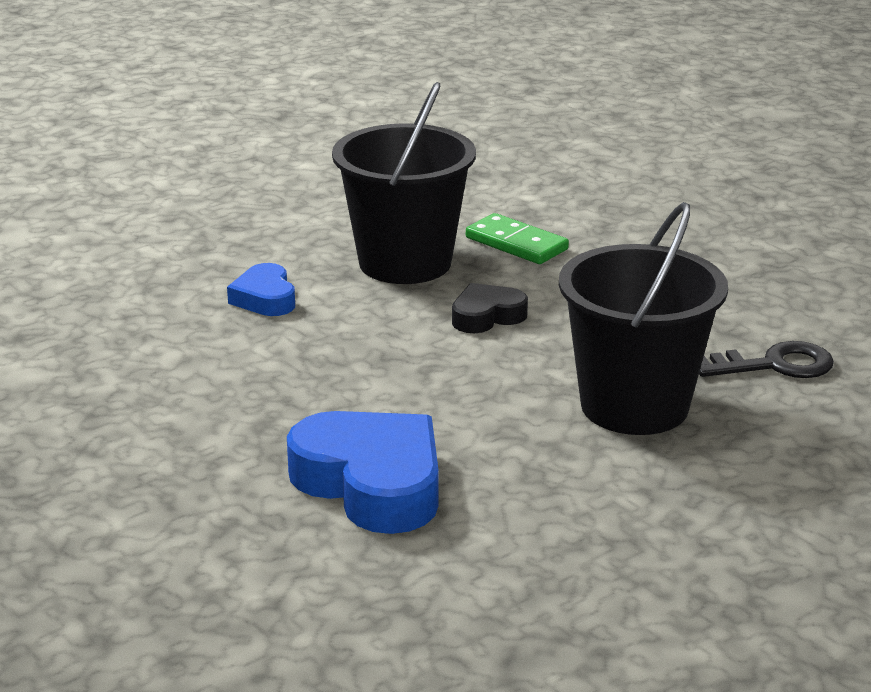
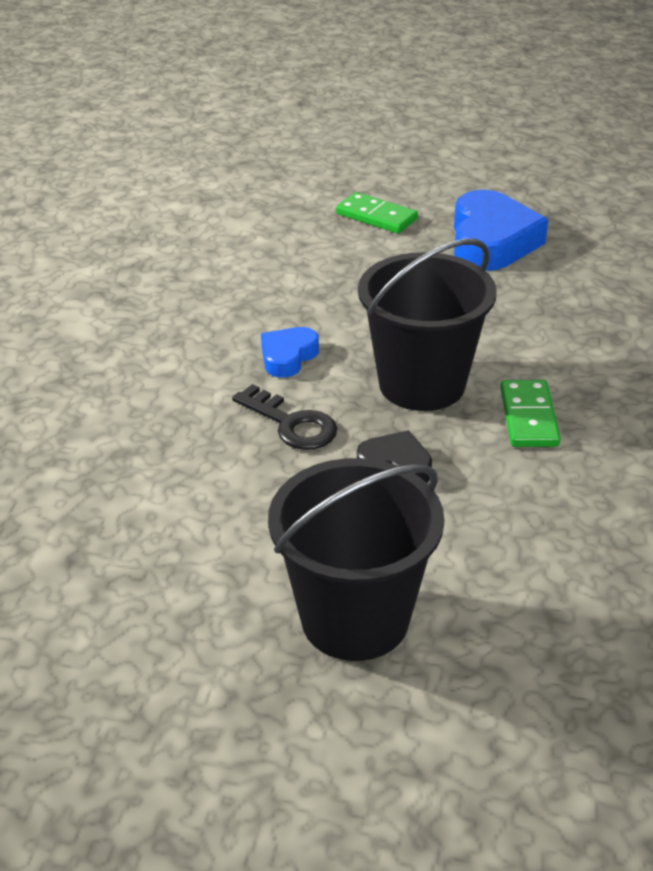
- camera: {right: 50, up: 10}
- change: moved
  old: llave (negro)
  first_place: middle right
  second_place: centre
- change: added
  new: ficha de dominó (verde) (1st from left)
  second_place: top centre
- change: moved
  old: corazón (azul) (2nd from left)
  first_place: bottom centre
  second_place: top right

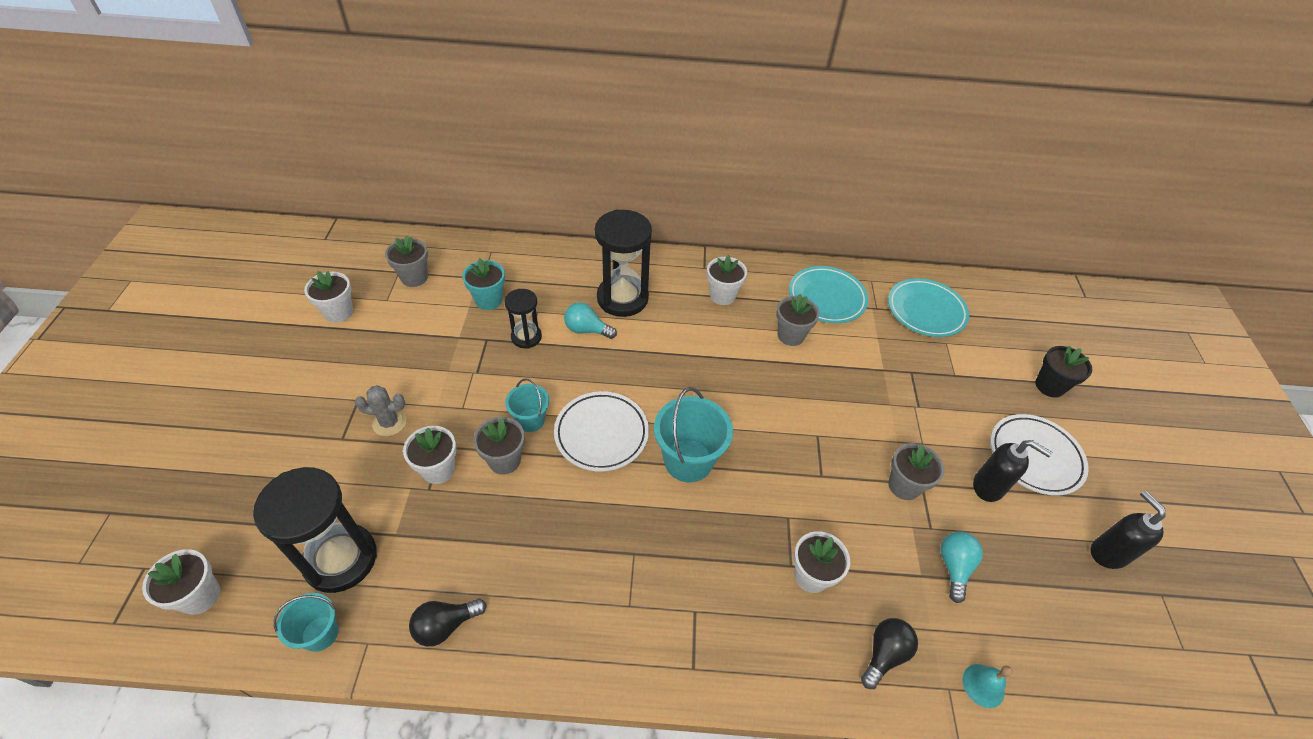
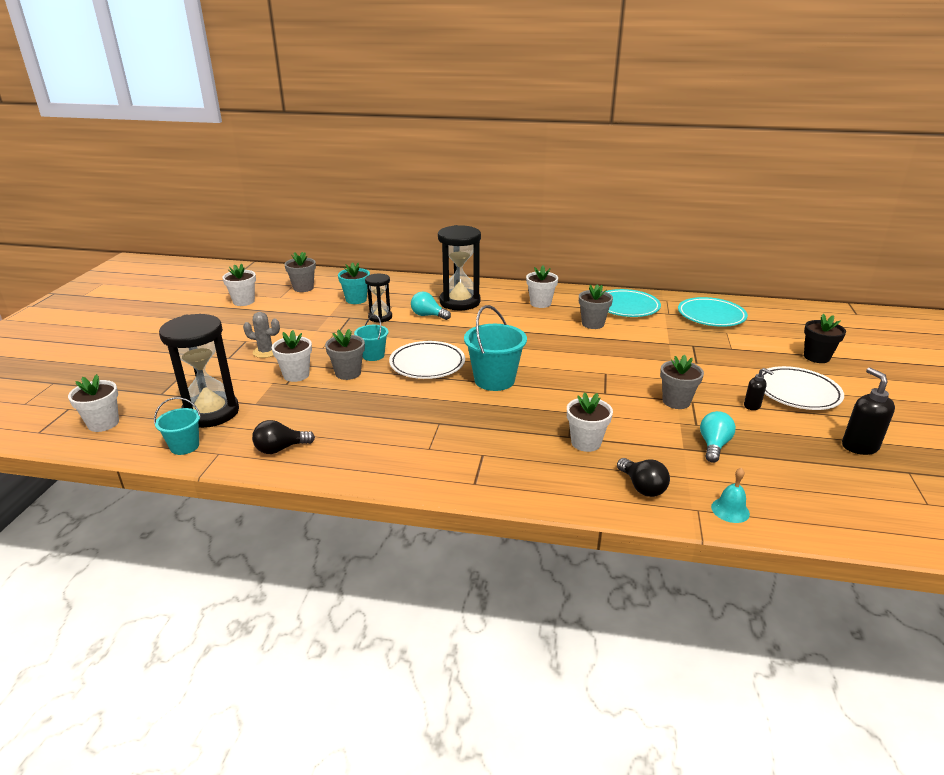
- camera: {right: 10, up: -20}
- change: turned
  old: bombilla (negro) (2nd from left)
  first_place: bottom right
  second_place: middle right
  degrees: 105
- change: resized
  old: dispensador de jabón (negro) (1st from left)
  first_place: middle right
  second_place: middle right
  factor: 0.59

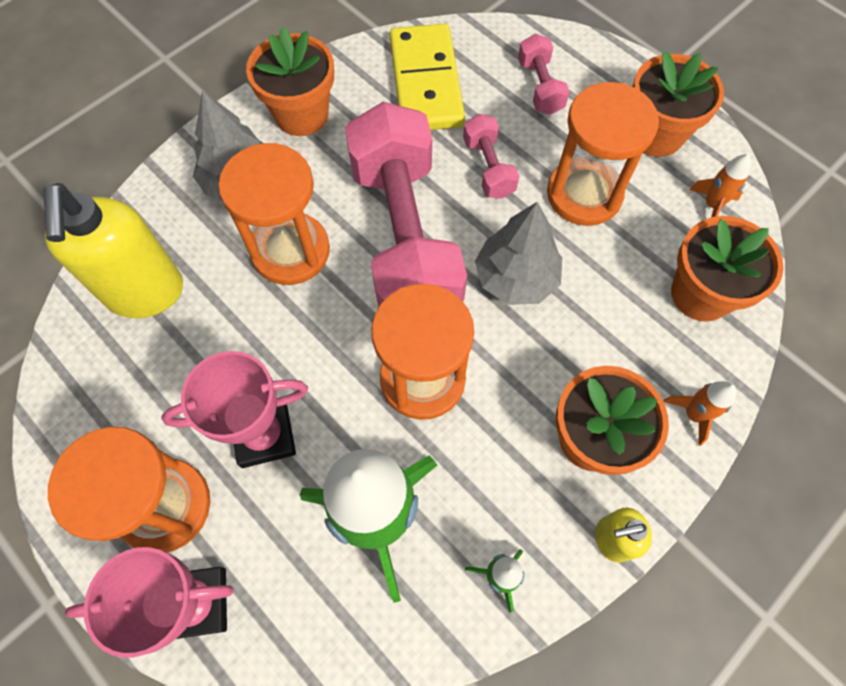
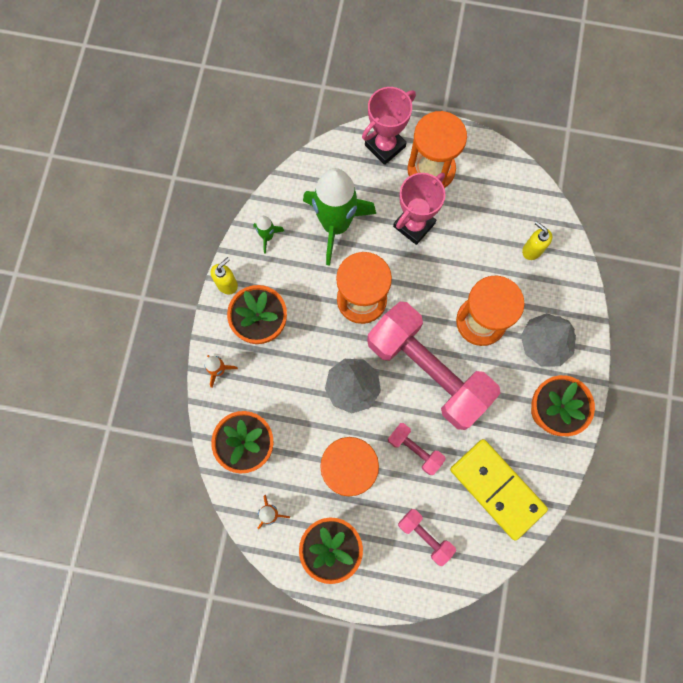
- camera: {right: 145, up: 10}
- change: resized
  old: dispensador de jabón (amarillo) (1st from left in the first image)
  first_place: middle left
  second_place: middle right
  factor: 0.49

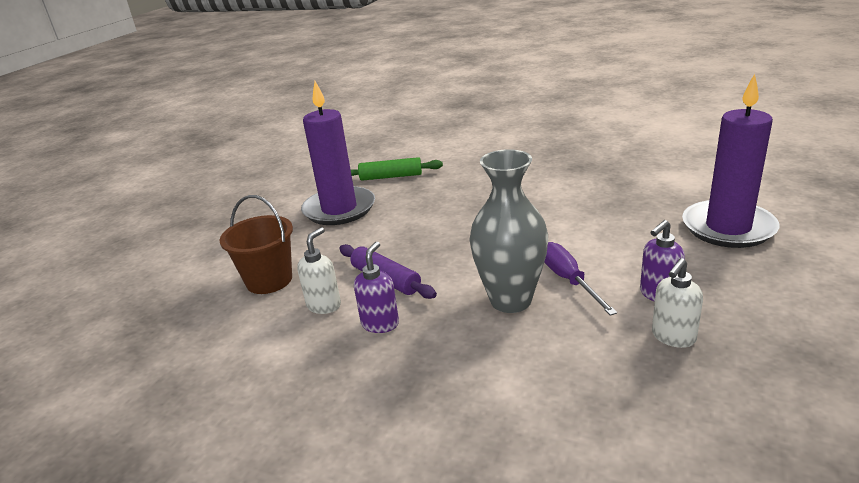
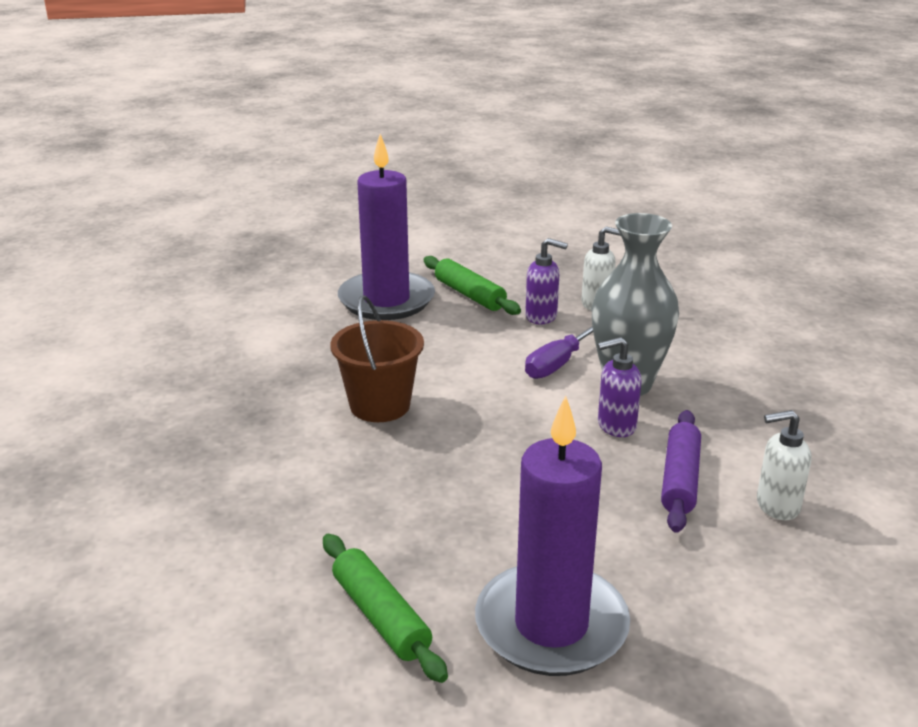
- camera: {right: -125, up: 0}
- change: moved
  old: balde (marrón)
  first_place: middle left
  second_place: centre
- change: added
  new: rodillo (verde) (2nd from left)
  second_place: centre
- change: moved
  old: dispensador de jabón (morado) (1st from left in the first image)
  new: dispensador de jabón (morado) (2nd from left)
  first_place: centre
  second_place: middle right

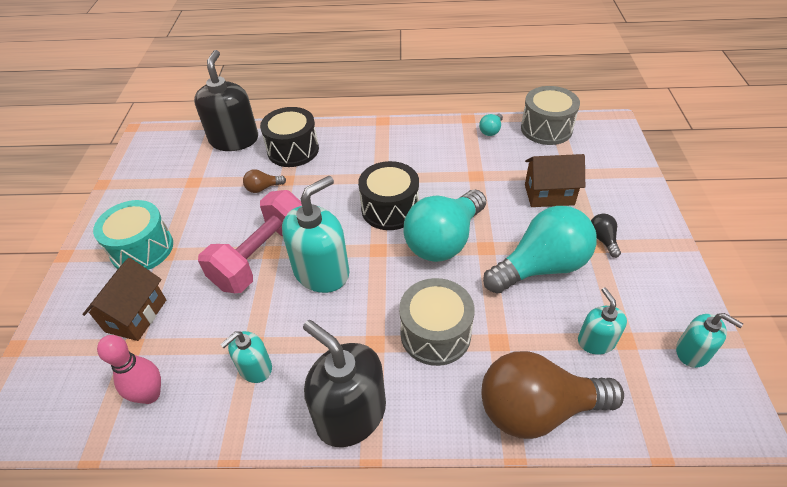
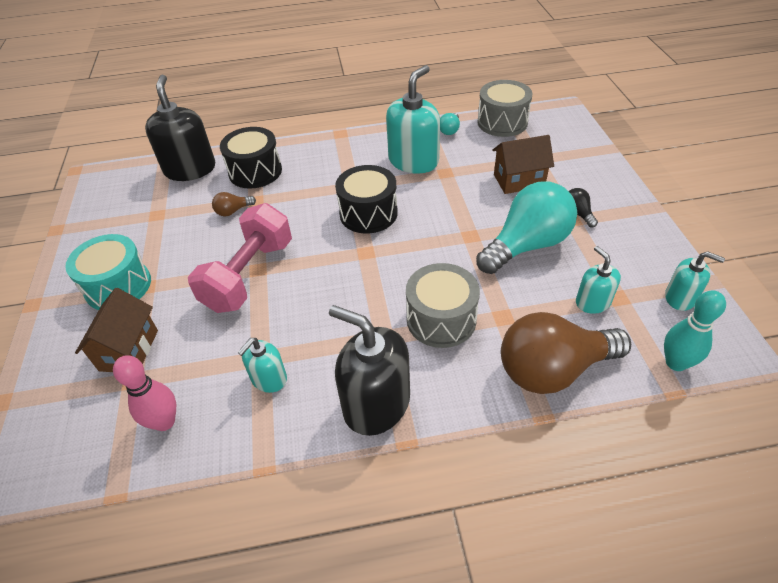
- camera: {right: -10, up: 0}
- change: moved
  old: dispensador de jabón (turquesa) (2nd from left)
  first_place: centre
  second_place: top centre
- change: added
  new: bolo (turquesa)
  second_place: middle right
- change: removed
  old: bombilla (turquesa) (1st from left)
  first_place: centre

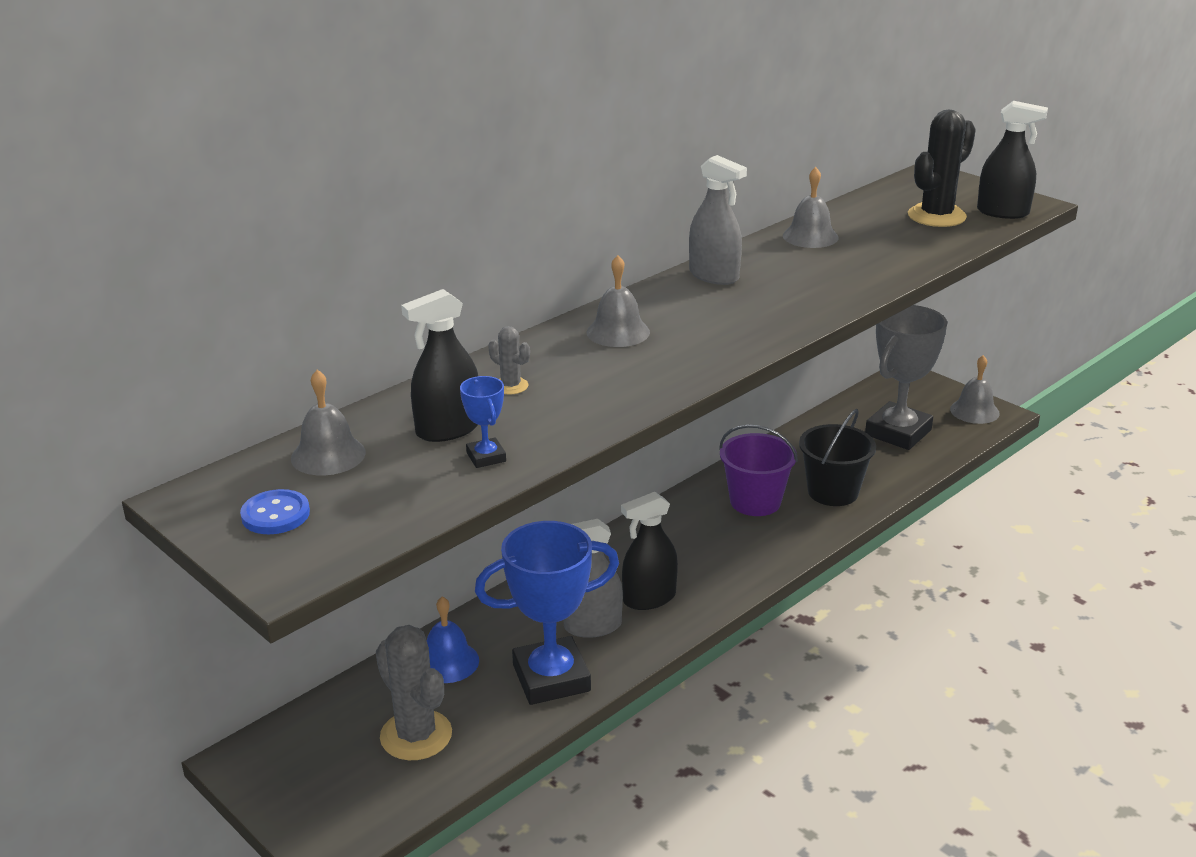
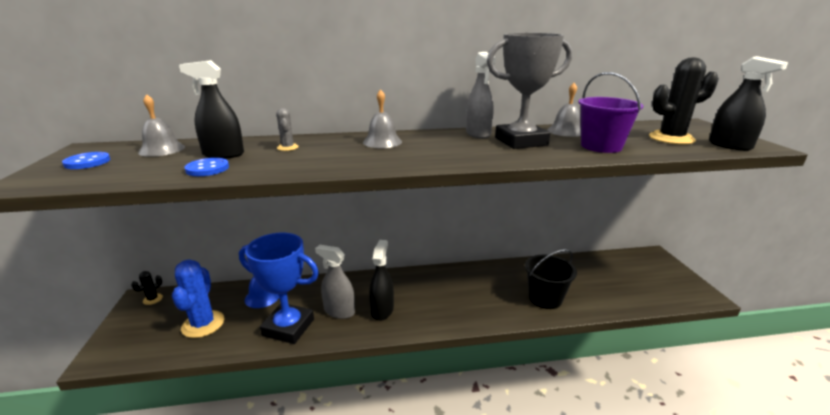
- camera: {right: 35, up: -5}
- change: added
  new: cactus (negro) (1st from left)
  second_place: bottom left
- change: recoloured
  old: cactus (gris) (1st from left)
  new: cactus (azul)
  first_place: bottom centre
  second_place: bottom left
- change: replaced
  old: trofeo (azul) (1st from left)
  new: botón (azul) (2nd from left)
  first_place: centre
  second_place: middle left
- change: turned
  old: pulverizador (negro) (2nd from left)
  first_place: centre
  second_place: bottom centre
  degrees: 90
- change: moved
  old: trofeo (gris)
  first_place: middle right
  second_place: top centre
- change: moved
  old: balde (morado)
  first_place: centre
  second_place: top right
- change: removed
  old: campana (gris) (4th from left)
  first_place: middle right

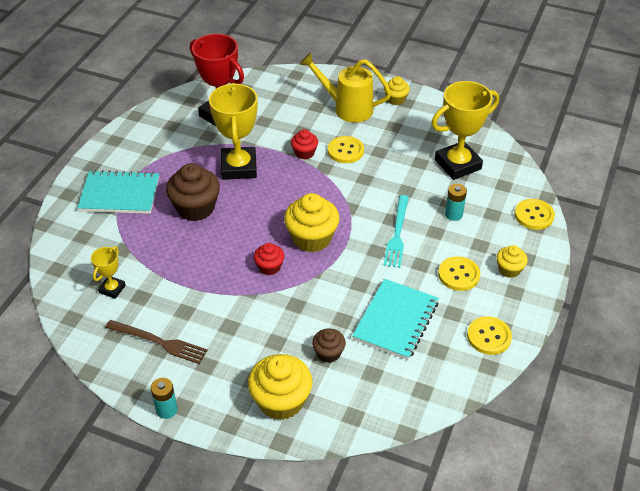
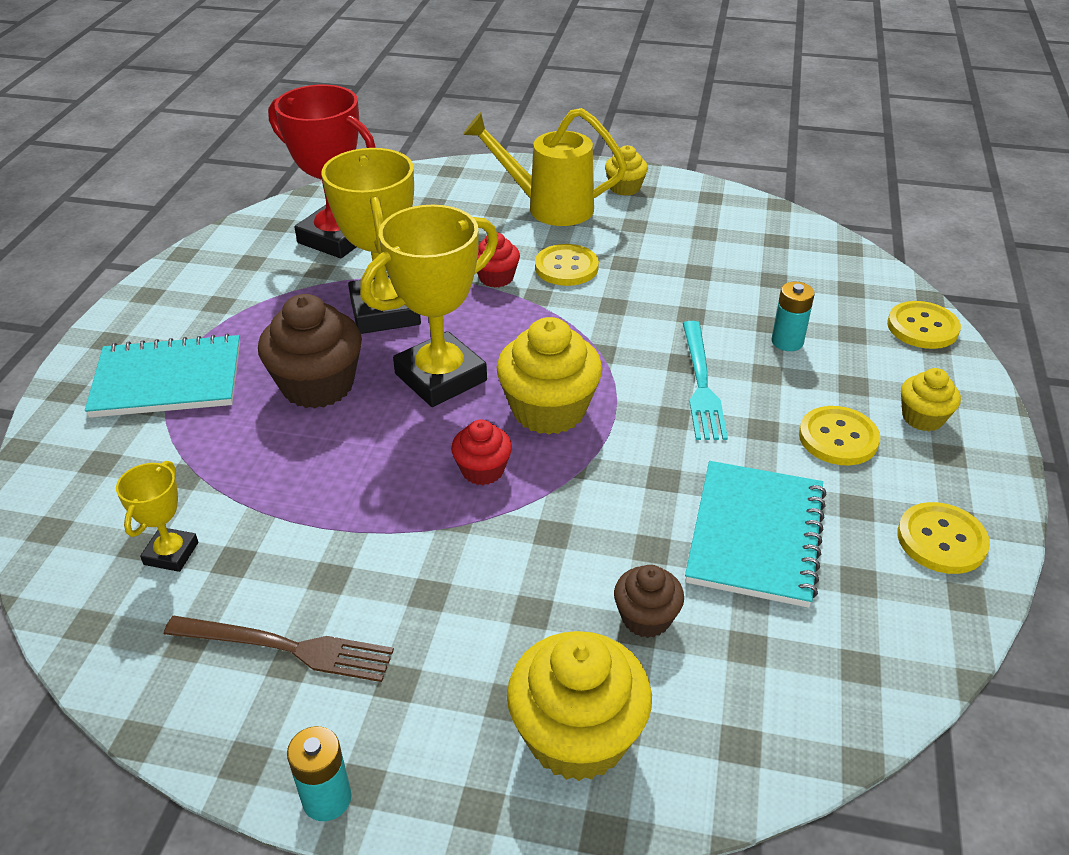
- camera: {right: -10, up: -5}
- change: moved
  old: trofeo (amarillo) (3rd from left)
  first_place: top right
  second_place: centre

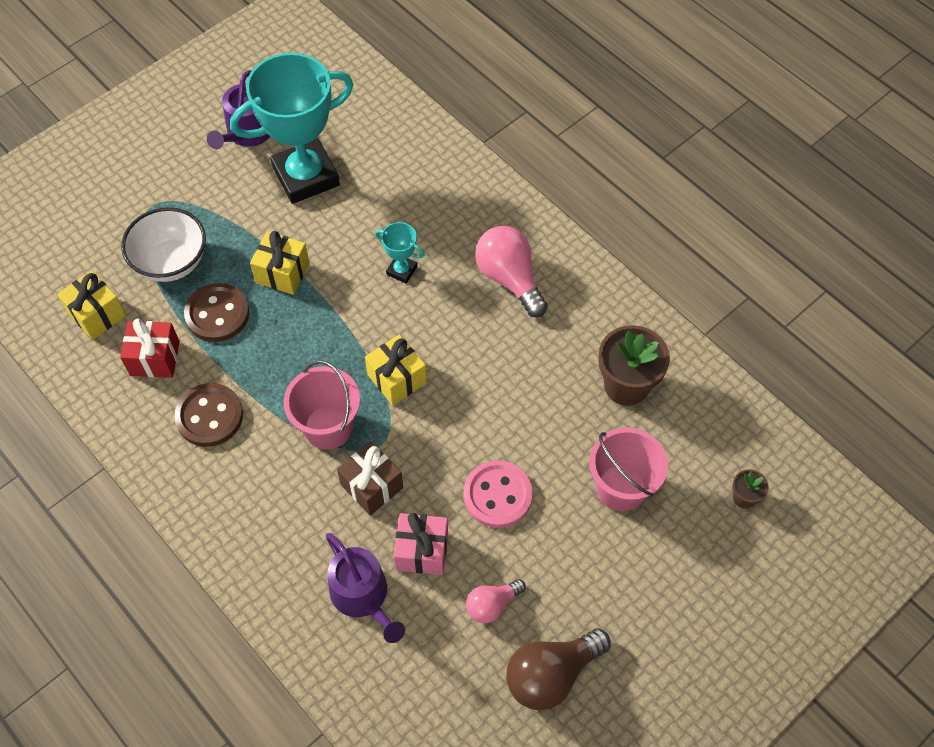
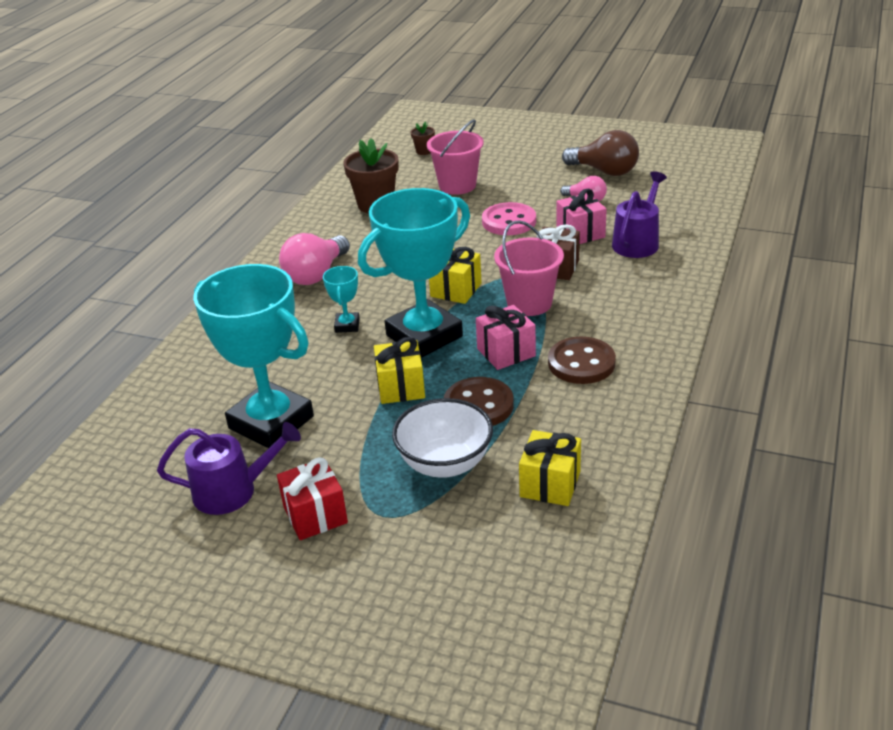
- camera: {right: -115, up: -25}
- change: moved
  old: regalo (rojo)
  first_place: middle left
  second_place: bottom centre
- change: added
  new: trofeo (turquesa) (3rd from left)
  second_place: centre
- change: added
  new: regalo (rosa) (1st from left)
  second_place: centre

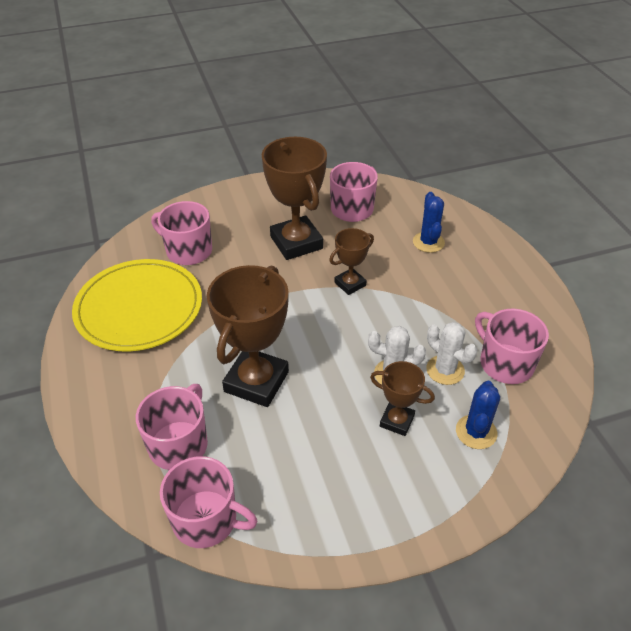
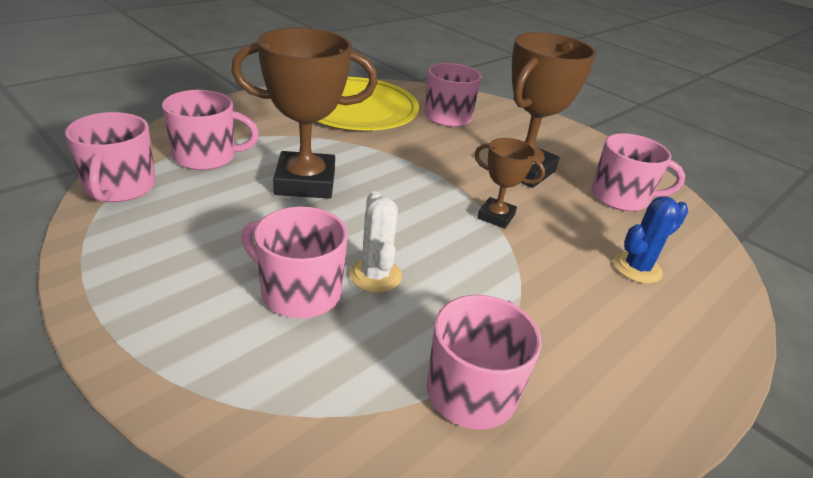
- camera: {right: 60, up: -10}
- change: replaced
  old: trofeo (marrón) (4th from left)
  new: taza (rosa) (3rd from left)
  first_place: centre
  second_place: centre
- change: removed
  old: cactus (blanco) (2nd from left)
  first_place: middle right
- change: removed
  old: cactus (azul) (2nd from left)
  first_place: middle right

